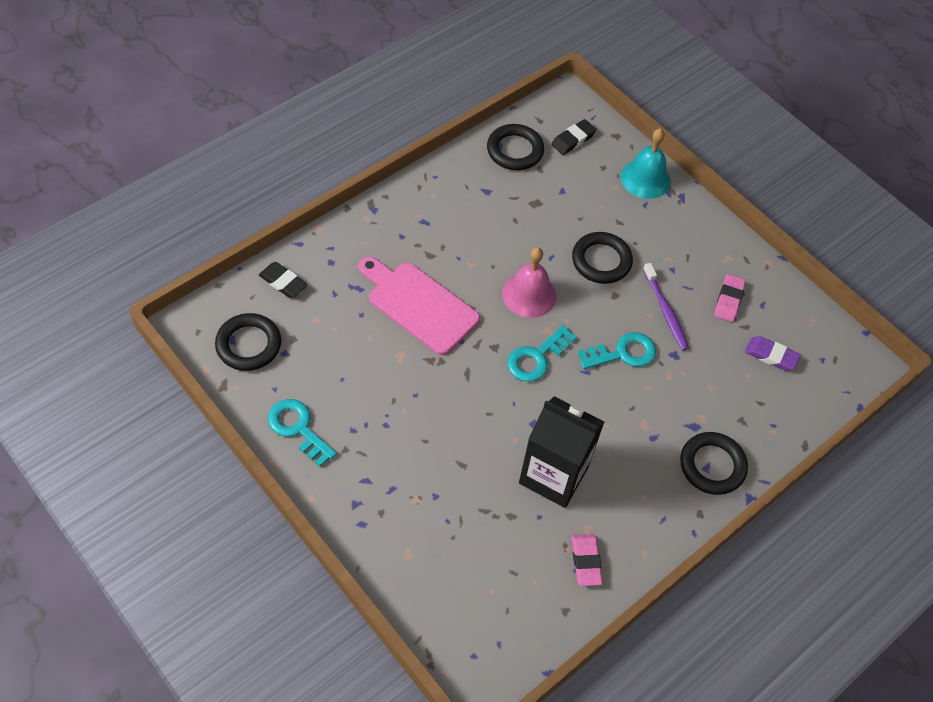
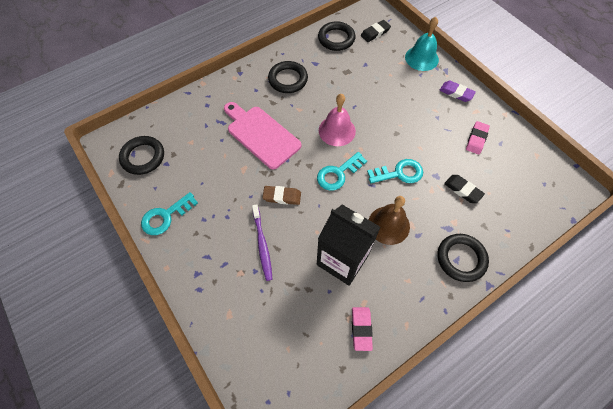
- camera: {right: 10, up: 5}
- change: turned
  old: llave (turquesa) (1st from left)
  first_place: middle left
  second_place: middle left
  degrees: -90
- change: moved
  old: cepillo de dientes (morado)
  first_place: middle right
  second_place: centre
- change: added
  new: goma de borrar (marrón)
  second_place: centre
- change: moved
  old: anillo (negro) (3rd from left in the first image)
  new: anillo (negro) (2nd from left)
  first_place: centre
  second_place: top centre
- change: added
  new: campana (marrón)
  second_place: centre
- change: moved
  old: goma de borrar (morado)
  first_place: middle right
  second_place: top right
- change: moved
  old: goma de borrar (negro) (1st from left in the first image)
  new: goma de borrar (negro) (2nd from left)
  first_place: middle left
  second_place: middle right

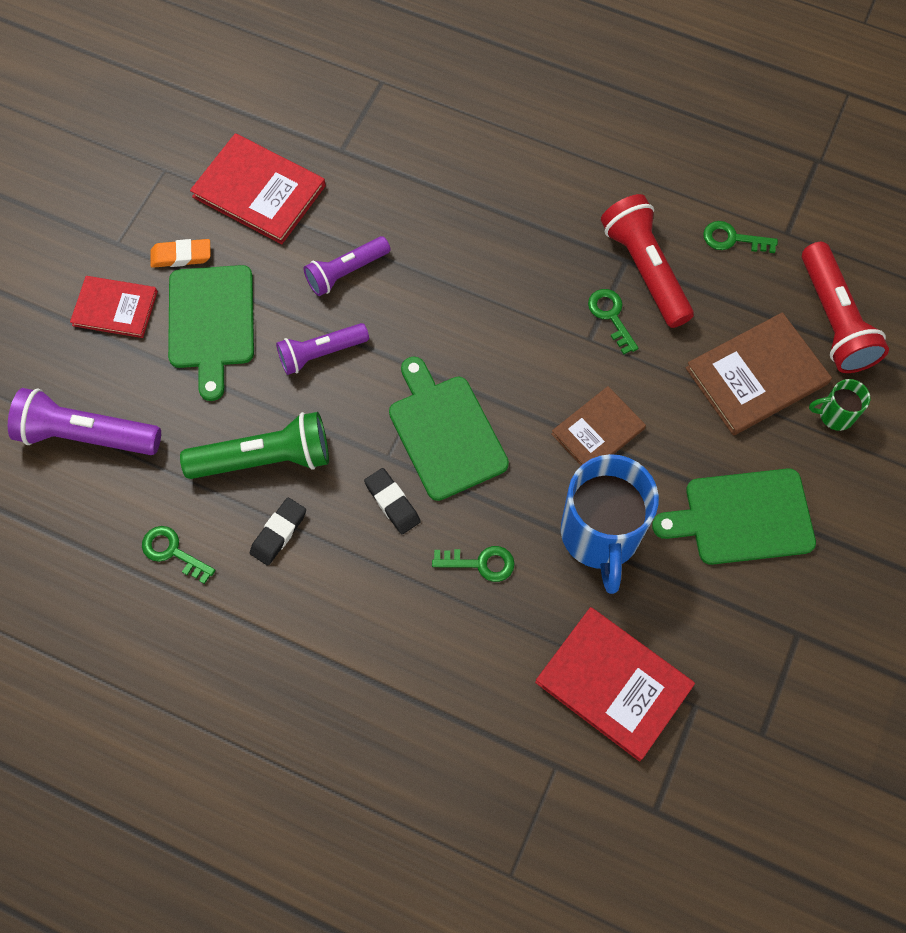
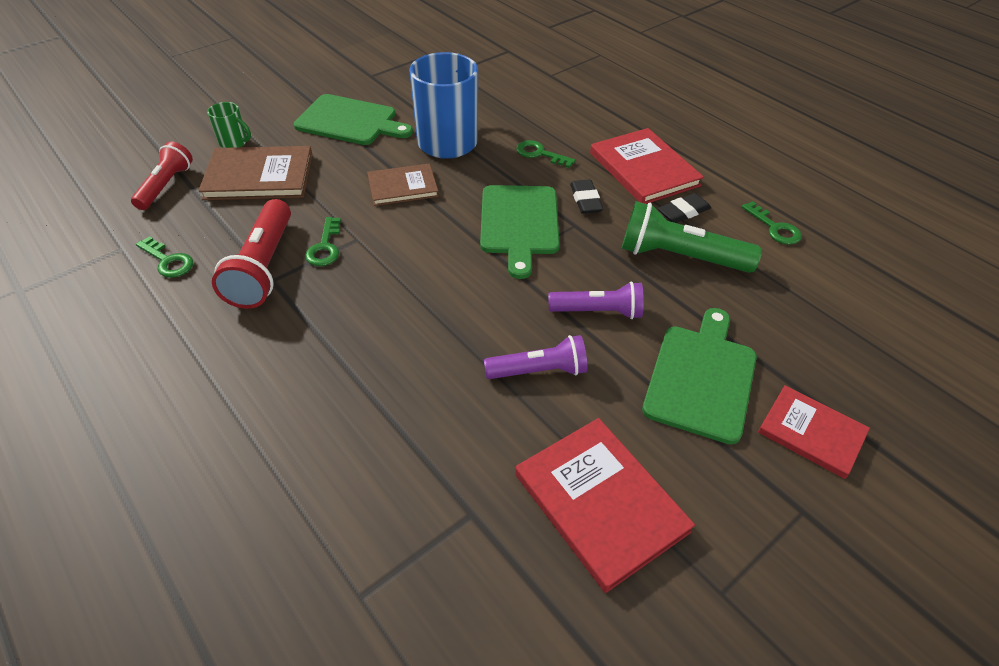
- camera: {right: -155, up: -20}
- change: resized
  old: lámpara de mano (rojo) (2nd from left in the first image)
  first_place: top right
  second_place: top left
  factor: 0.66
- change: moved
  old: libro (rojo) (3rd from left in the first image)
  new: libro (rojo) (2nd from left)
  first_place: bottom right
  second_place: top centre
- change: removed
  old: lámpara de mano (morado) (1st from left)
  first_place: middle left
- change: removed
  old: goma de borrar (naranja)
  first_place: top left

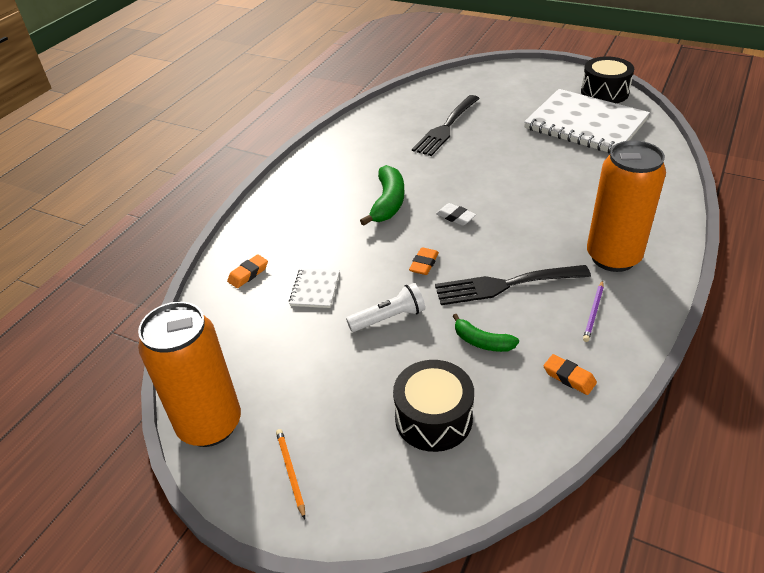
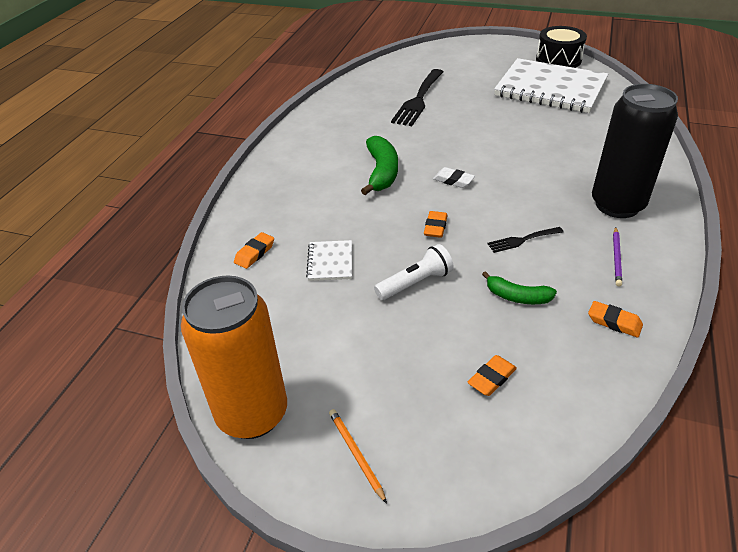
- camera: {right: -10, up: 0}
- change: replaced
  old: tambor (negro) (1st from left)
  new: goma de borrar (naranja) (3rd from left)
  first_place: bottom centre
  second_place: bottom right
- change: resized
  old: tenedor (negro) (2nd from left)
  first_place: middle right
  second_place: middle right
  factor: 0.51
- change: recoloured
  old: lata (naranja) (2nd from left)
  new: lata (negro)
  first_place: middle right
  second_place: top right

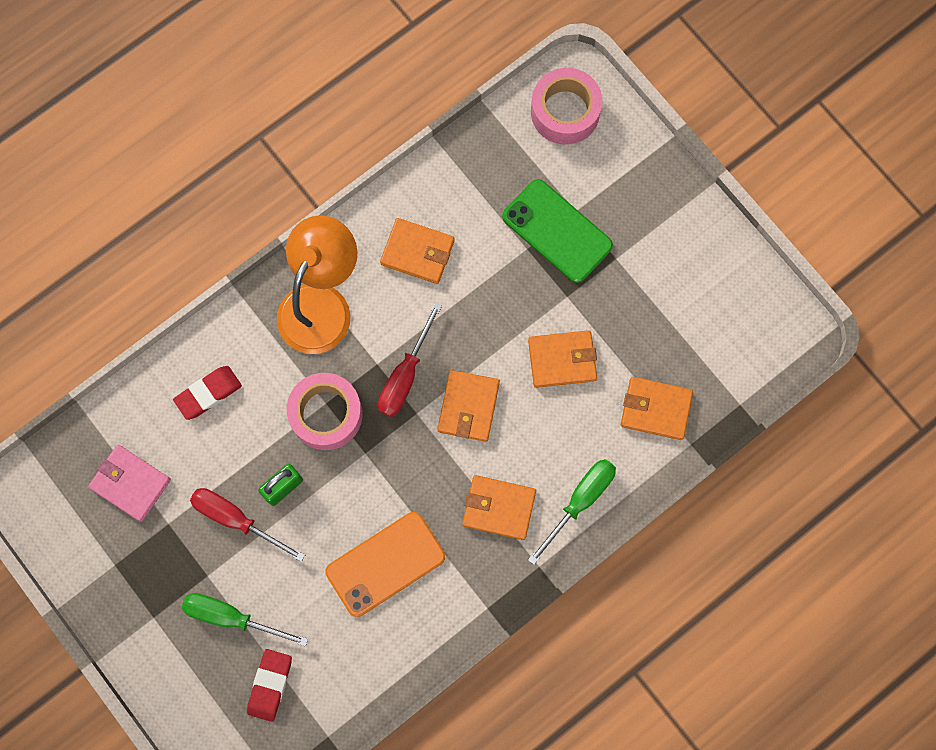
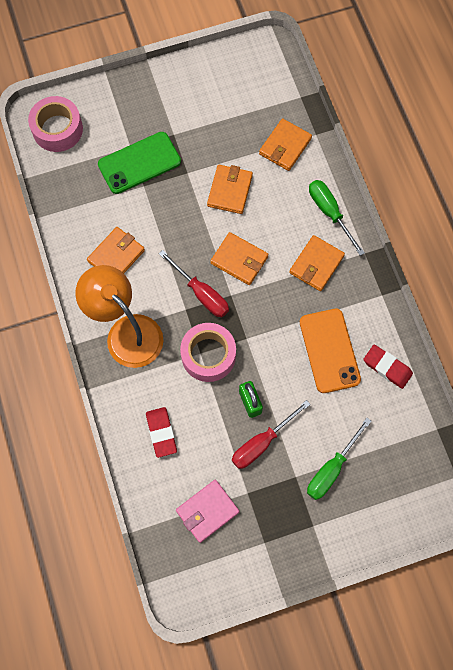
- camera: {right: -70, up: -5}
- change: moved
  old: goma de borrar (rojo) (2nd from left)
  first_place: bottom left
  second_place: middle right

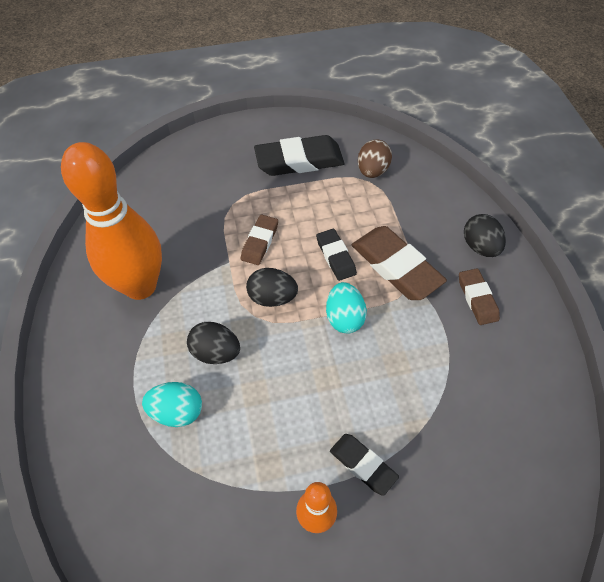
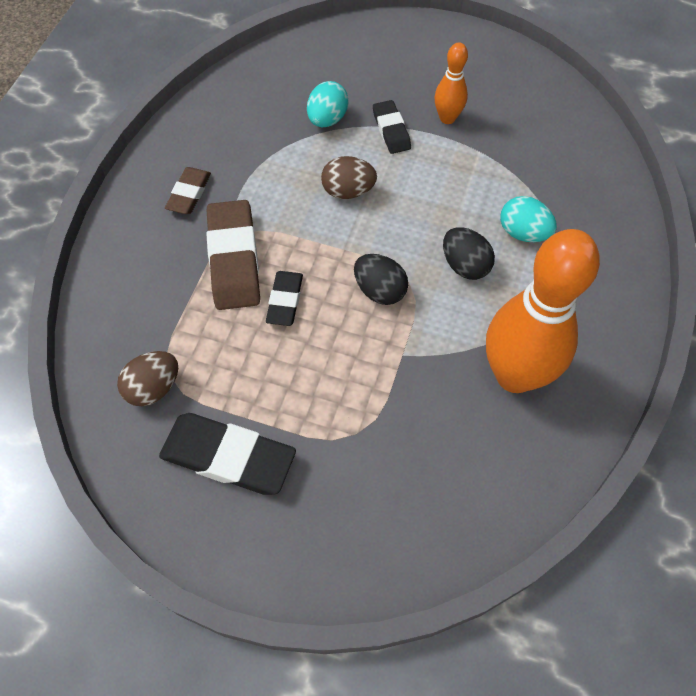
- camera: {right: -150, up: 5}
- change: moved
  old: huevo (turquesa) (2nd from left in the first image)
  new: huevo (turquesa) (1st from left)
  first_place: centre
  second_place: top centre
- change: added
  new: huevo (marrón) (2nd from left)
  second_place: top centre
- change: removed
  old: goma de borrar (marrón) (1st from left)
  first_place: centre
- change: removed
  old: huevo (negro) (3rd from left)
  first_place: middle right

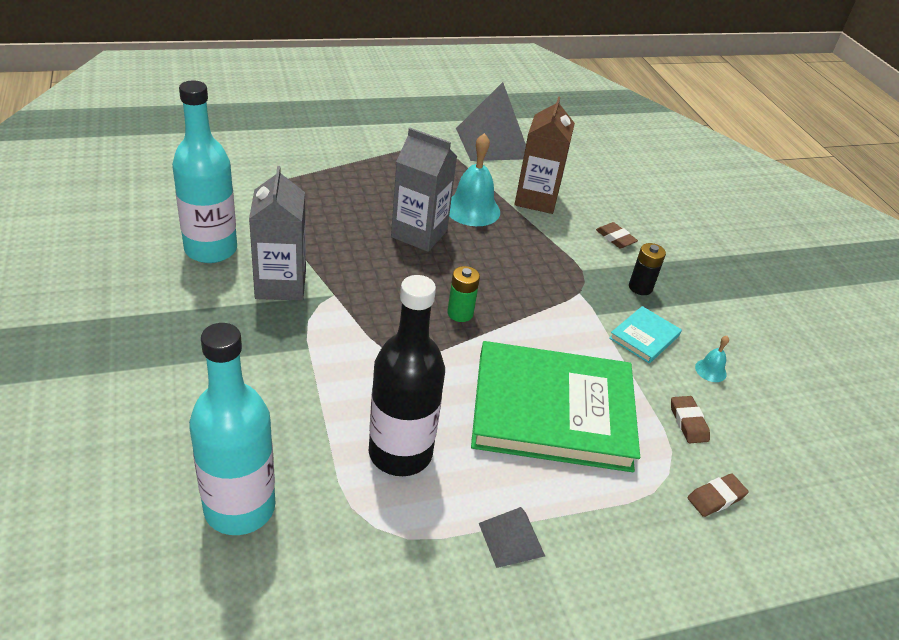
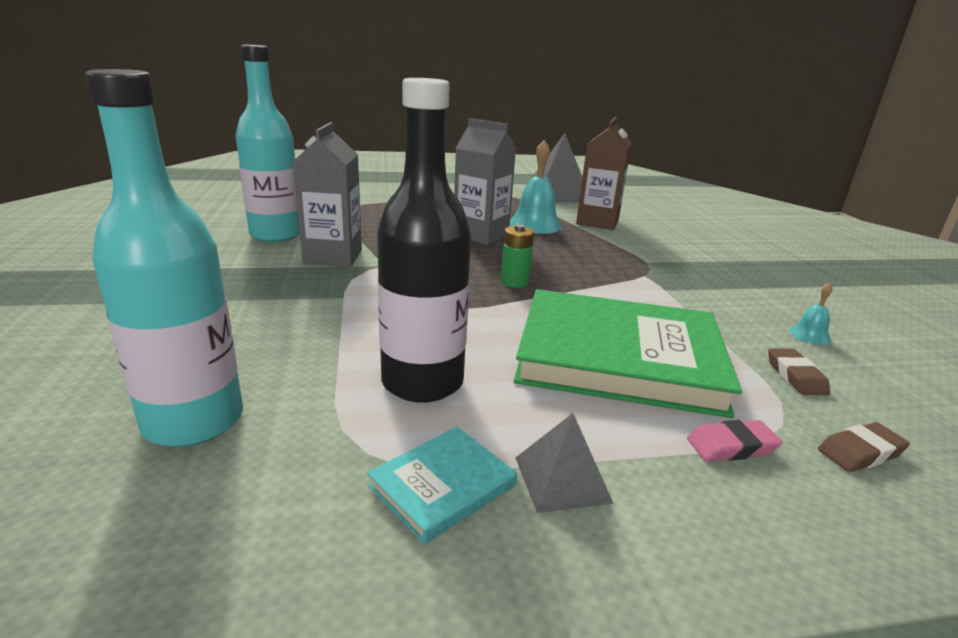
- camera: {right: 10, up: -15}
- change: moved
  old: libro (turquesa)
  first_place: middle right
  second_place: bottom centre
- change: added
  new: goma de borrar (rosa)
  second_place: bottom right
- change: removed
  old: goma de borrar (marrón) (1st from left)
  first_place: middle right
- change: removed
  old: pila (negro)
  first_place: middle right

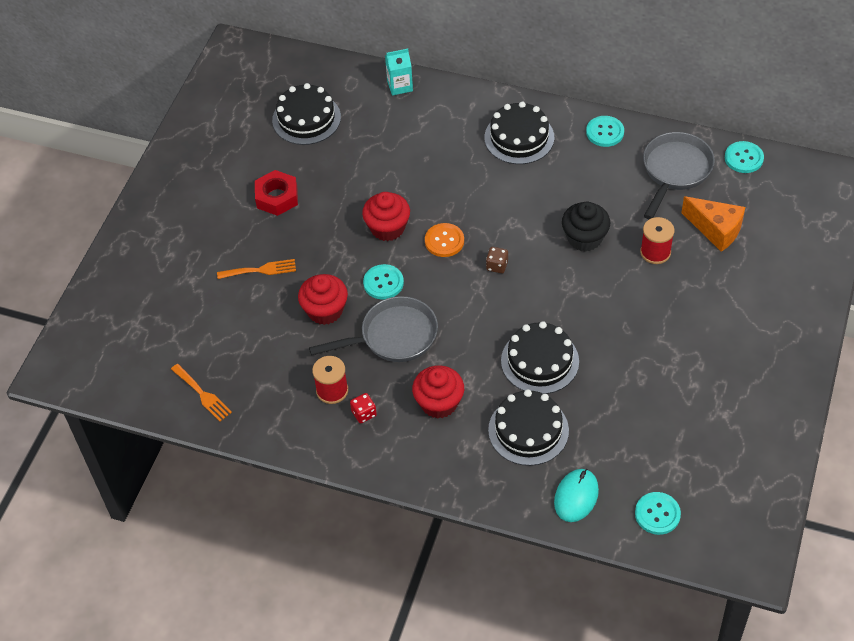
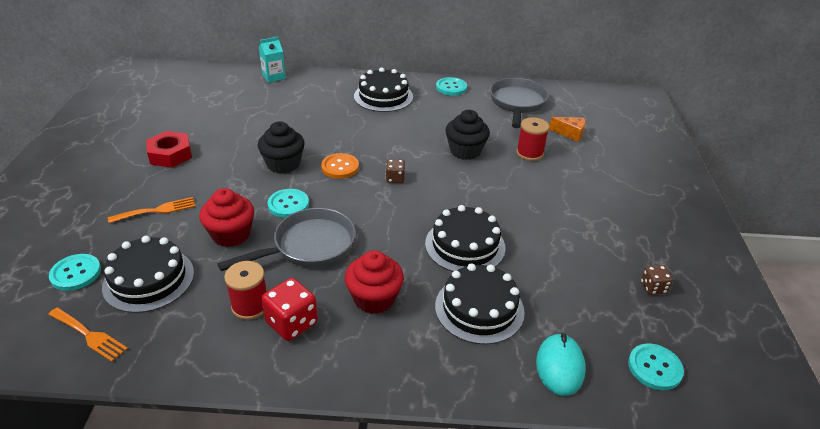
- camera: {right: -20, up: -15}
- change: moved
  old: botón (turquesa) (4th from left in the first image)
  new: botón (turquesa) (1st from left)
  first_place: top right
  second_place: middle left
- change: moved
  old: tarta (negro) (1st from left)
  first_place: top centre
  second_place: middle left
- change: recoloured
  old: magdalena (rojo) (2nd from left)
  new: magdalena (negro) (1st from left)
  first_place: centre
  second_place: centre
- change: resized
  old: dado (rojo)
  first_place: centre
  second_place: bottom centre
  factor: 1.72
- change: resized
  old: queso (naranja)
  first_place: middle right
  second_place: top right
  factor: 0.64
- change: added
  new: dado (marrón) (2nd from left)
  second_place: middle right

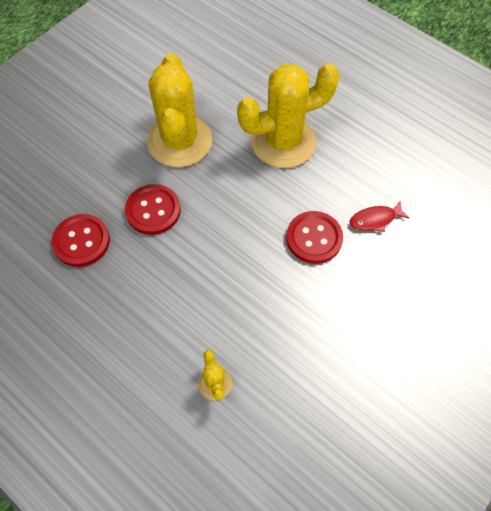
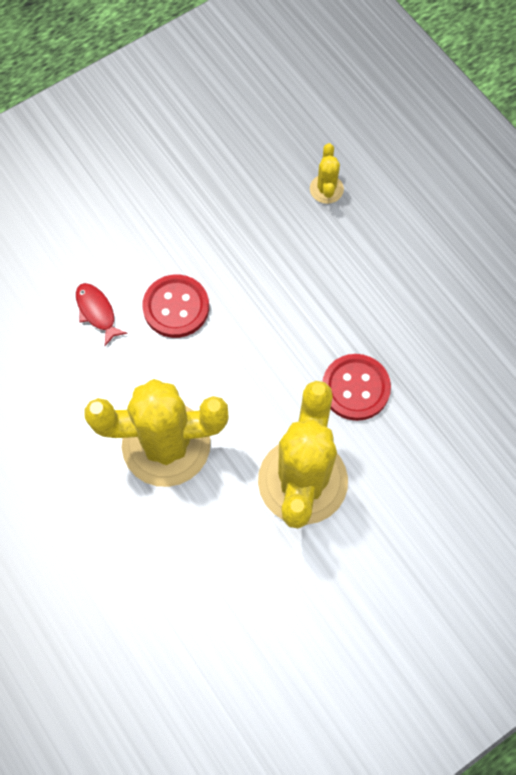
- camera: {right: -165, up: 5}
- change: turned
  old: pez (rojo)
  first_place: middle right
  second_place: middle left
  degrees: -120
- change: removed
  old: botón (rojo) (1st from left)
  first_place: middle left

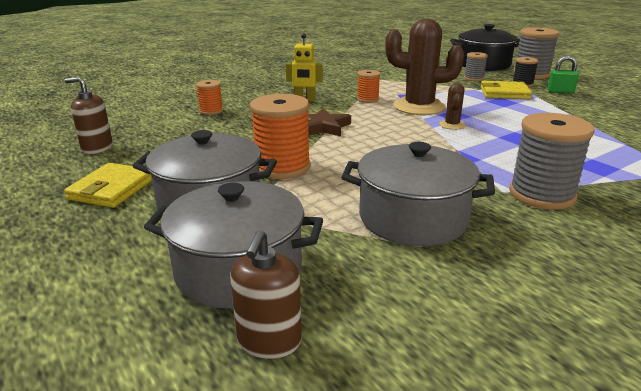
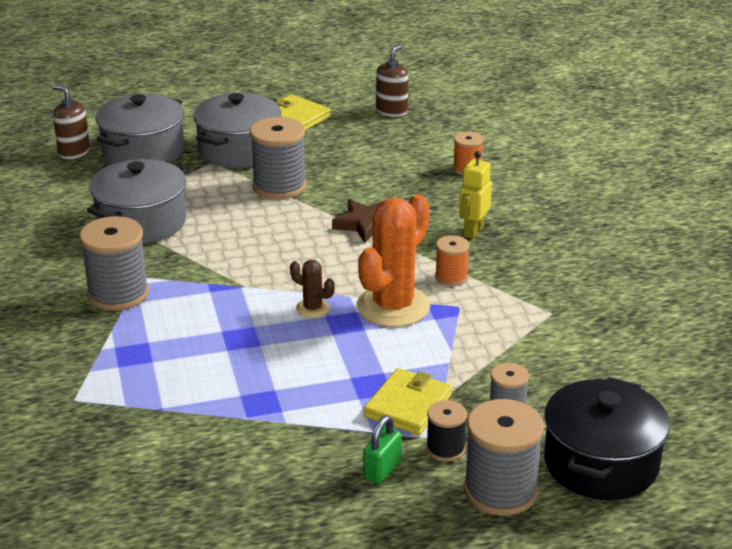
- camera: {right: 110, up: 5}
- change: recoloured
  old: carrete (naranja) (2nd from left)
  new: carrete (gris) (2nd from left)
  first_place: centre
  second_place: top centre
- change: recoloured
  old: cactus (marrón) (1st from left)
  new: cactus (naranja)
  first_place: top centre
  second_place: centre

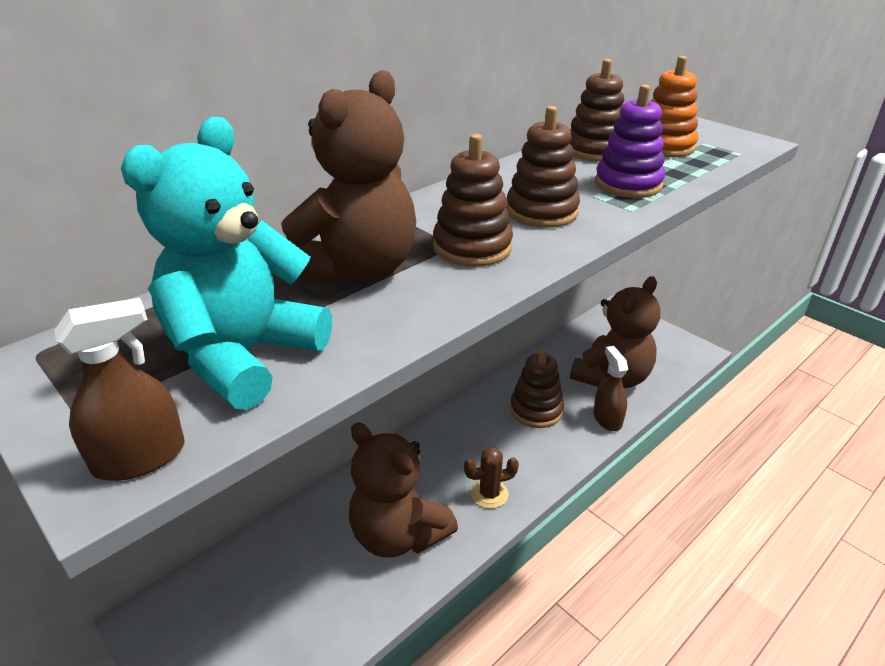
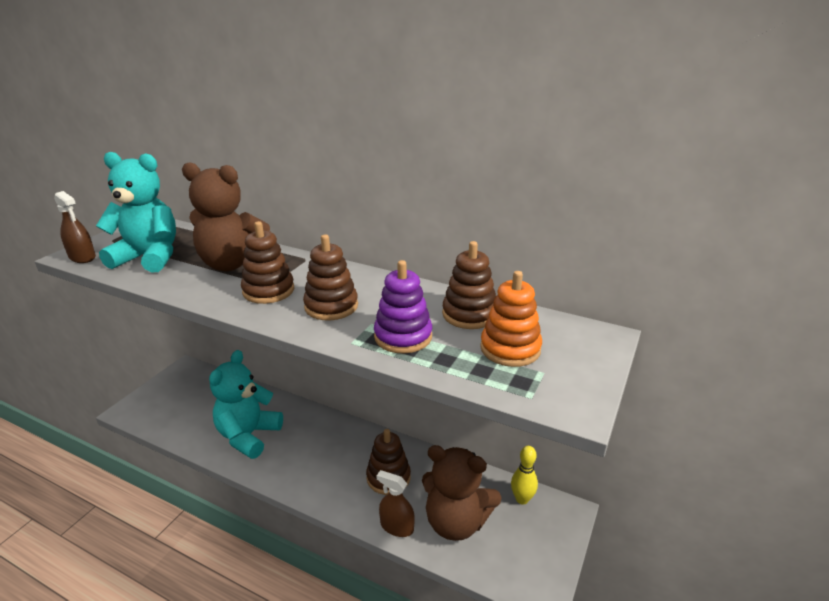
- camera: {right: 70, up: -5}
- change: recoloured
  old: osito (marrón) (2nd from left)
  new: osito (turquesa) (2nd from left)
  first_place: bottom centre
  second_place: bottom left
- change: turned
  old: pulverizador (marrón) (2nd from left)
  first_place: middle right
  second_place: bottom centre
  degrees: -120
- change: added
  new: bolo (amarillo)
  second_place: bottom centre
- change: removed
  old: cactus (marrón)
  first_place: bottom centre

